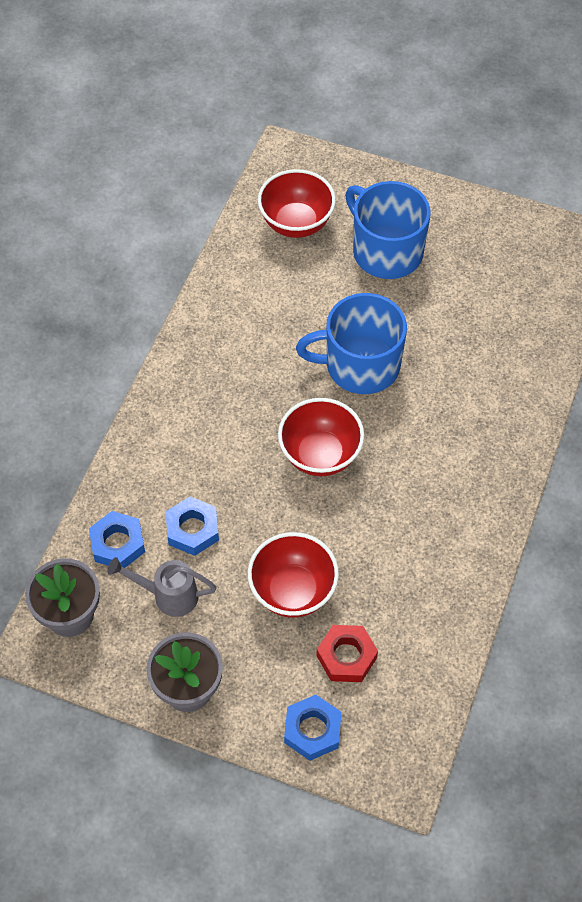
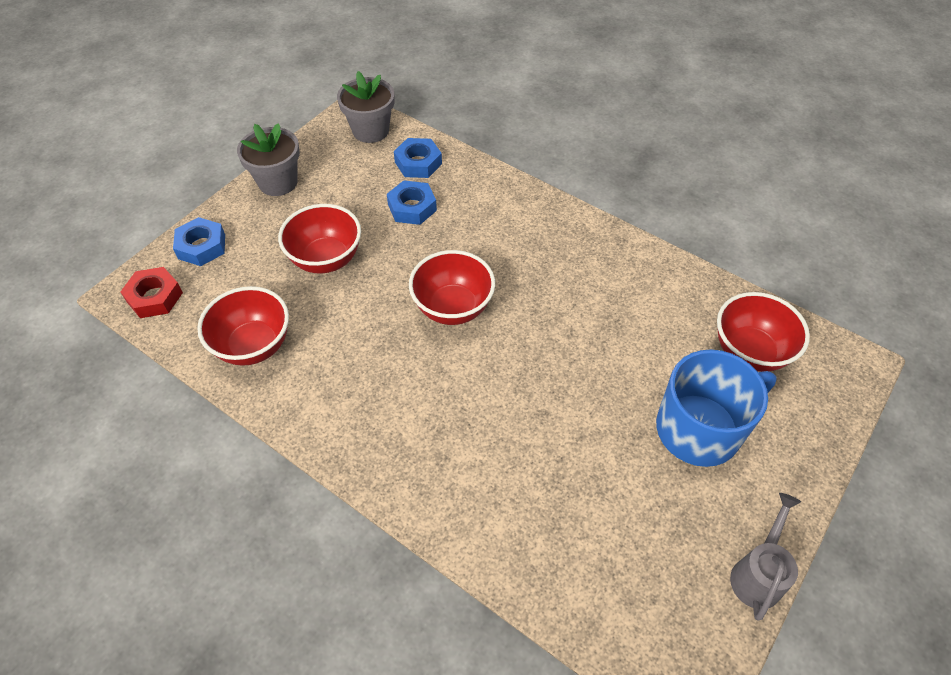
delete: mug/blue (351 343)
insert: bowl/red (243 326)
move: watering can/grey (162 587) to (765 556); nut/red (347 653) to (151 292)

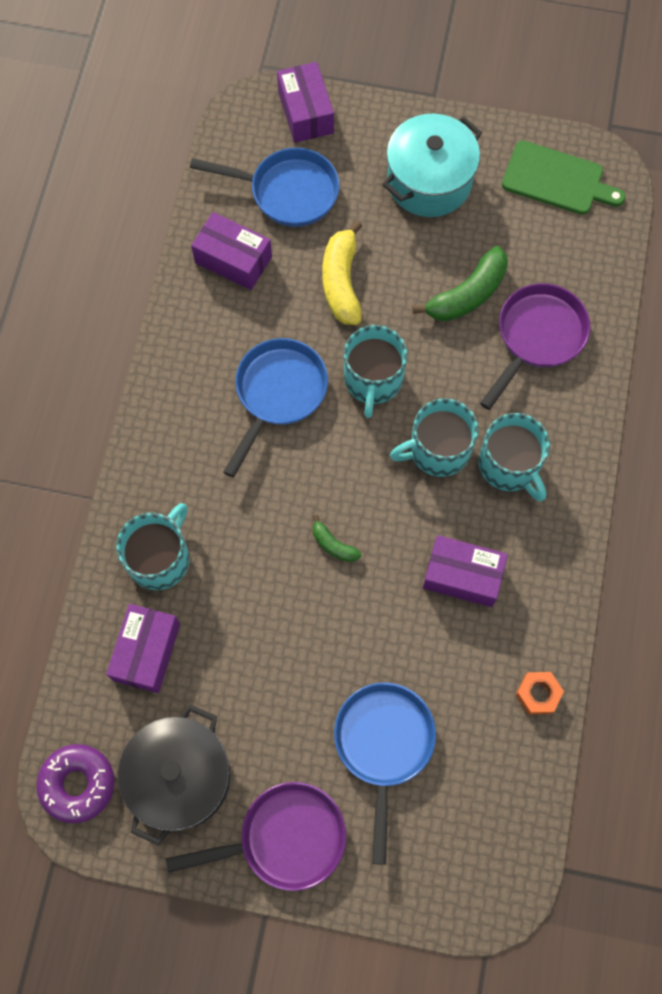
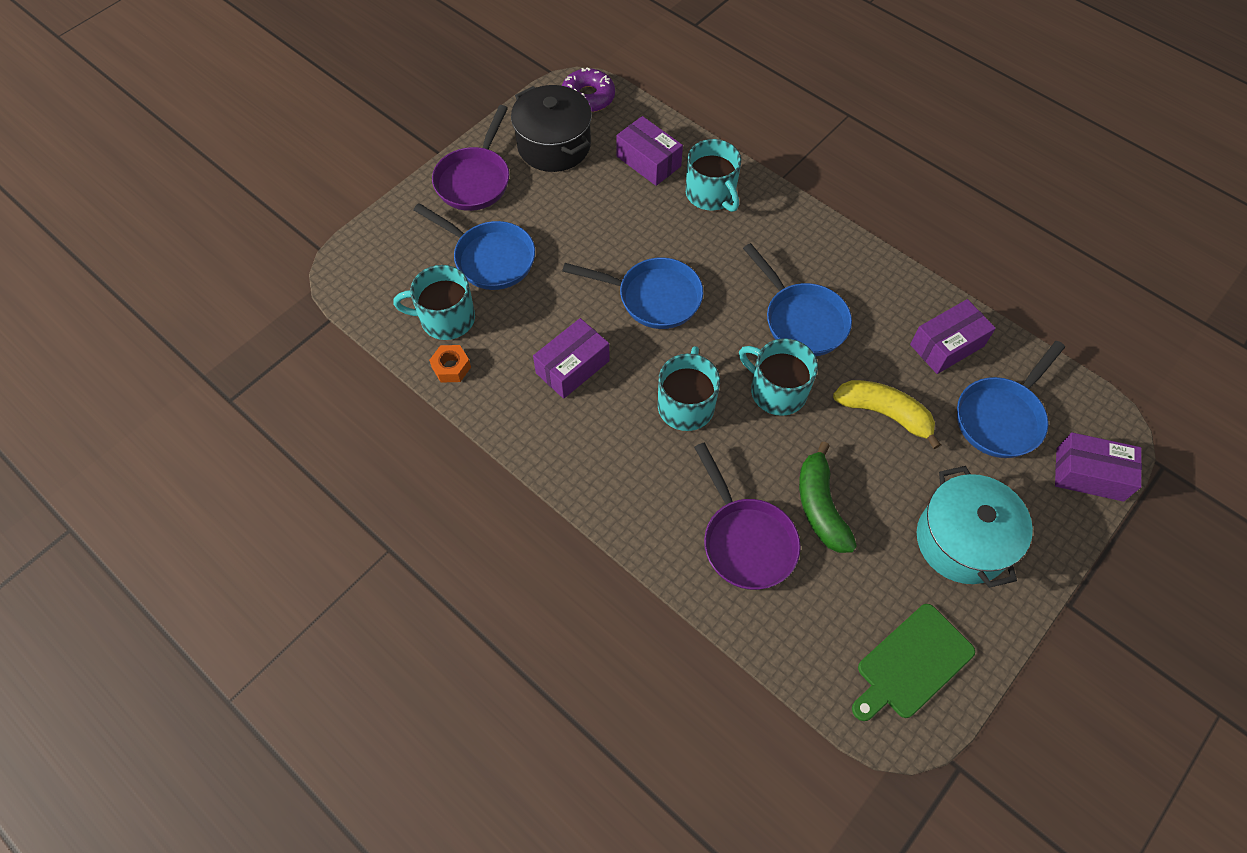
move: mug/turquoise (514 457) to (434 302)
replace: banana/green (337 538) to pan/blue (632 293)

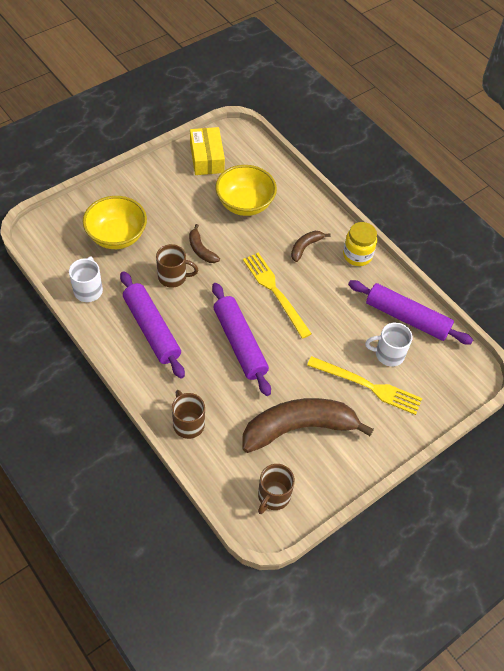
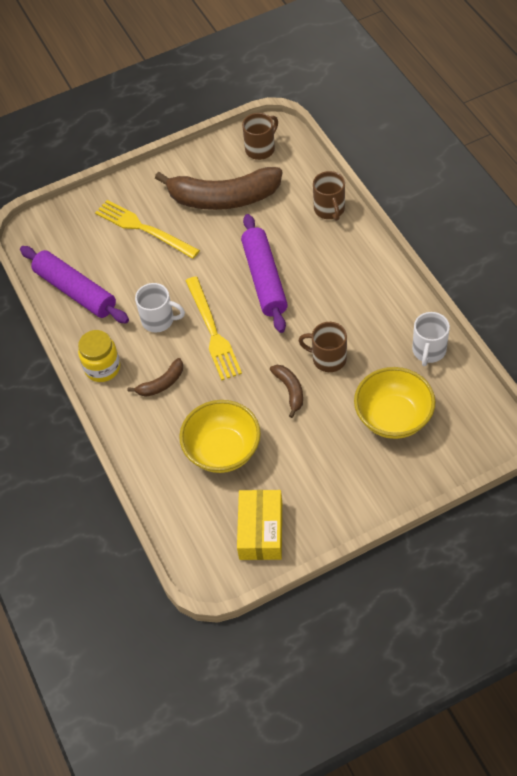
delete: rolling pin/purple (152 325)
move: mug/white (389 344) to (160 307)

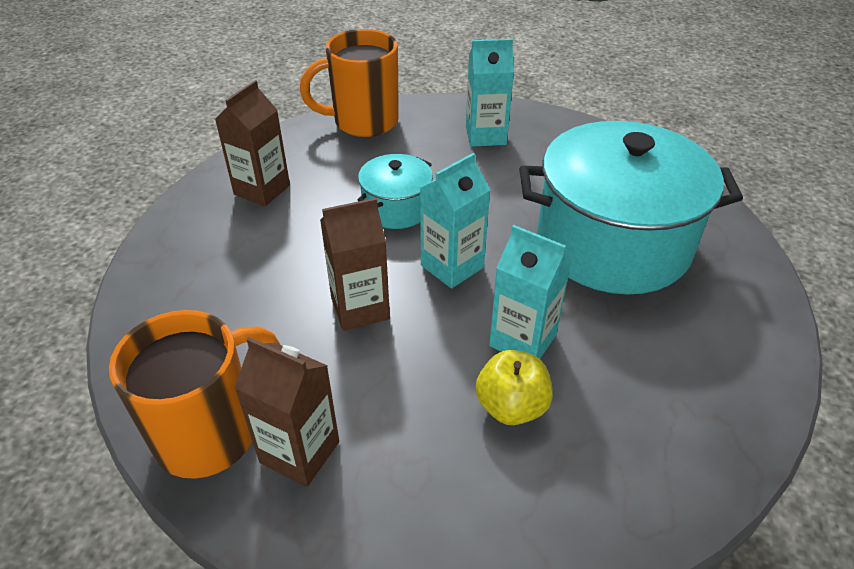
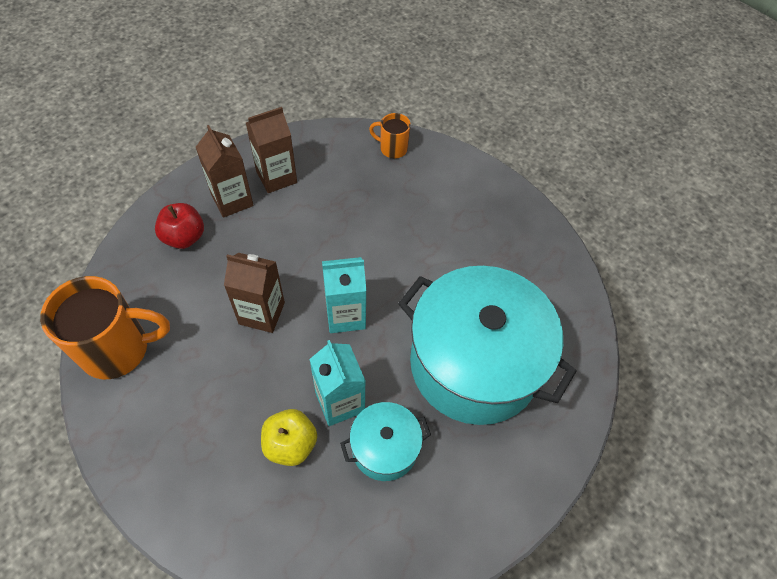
delete: carton/turquoise (490 93)
insert: apple/red (179 226)
move: carton/brown (286 412) to (225 171); pot/turquoise (395 191) to (385 441)
resize: mug/orange (349 83) = (390 135) x0.51

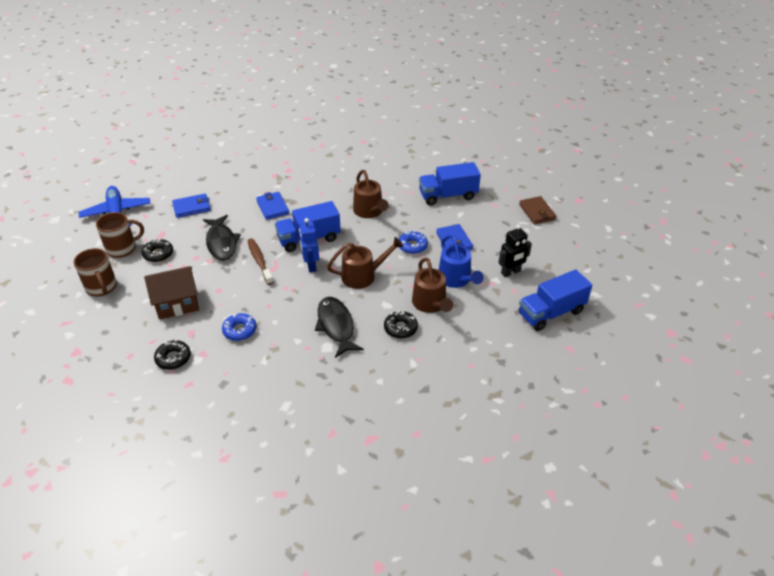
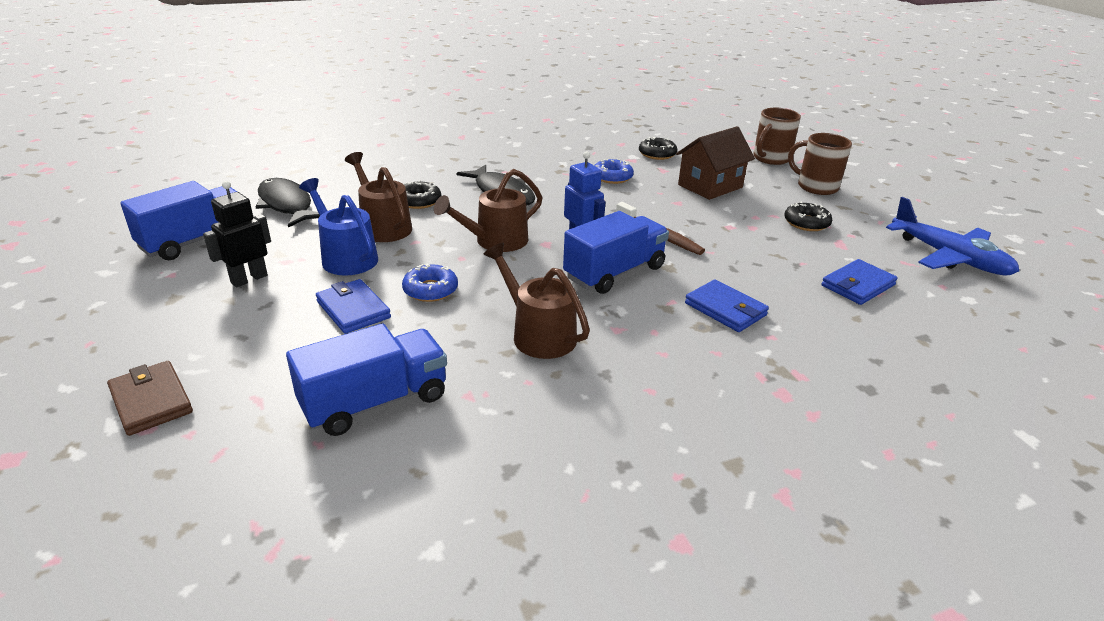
move: mug/brown (120 235) to (777 136); fish/black (222 237) to (288 202)

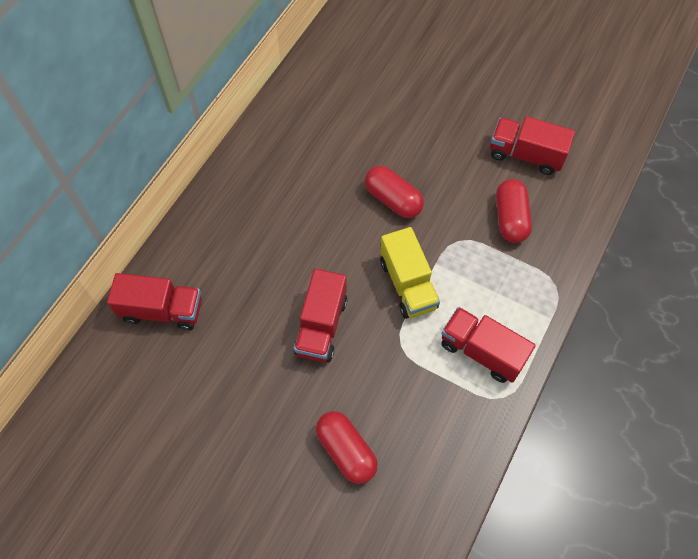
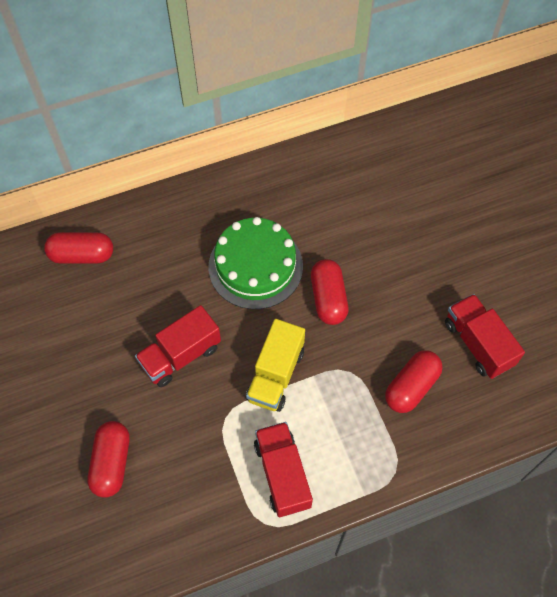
insert: cake/green (256 263)
replace: truck/red (154 301) to capsule/red (78 248)

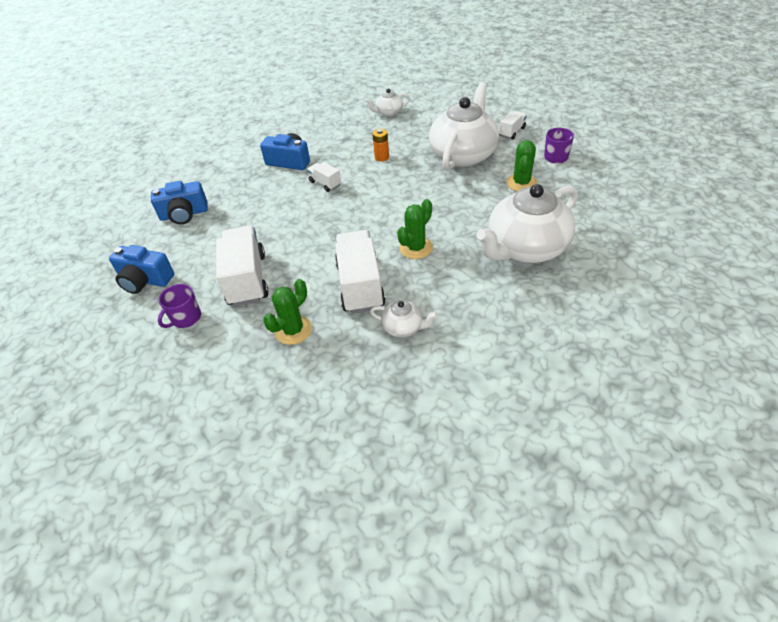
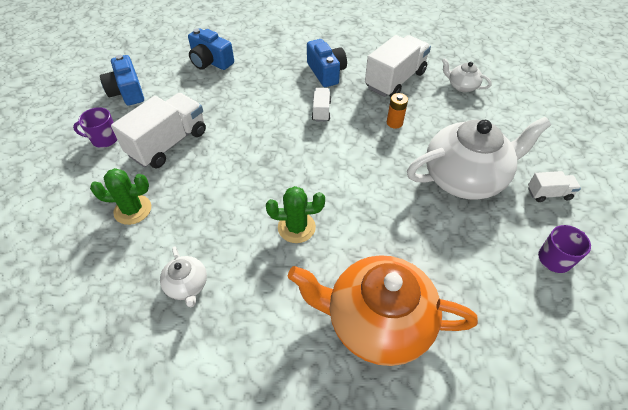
delete: cactus/green (521 165)
move: truck/white (360 272) to (398 66)
recolor: teapot/white (527 223) to teapot/orange (383 310)

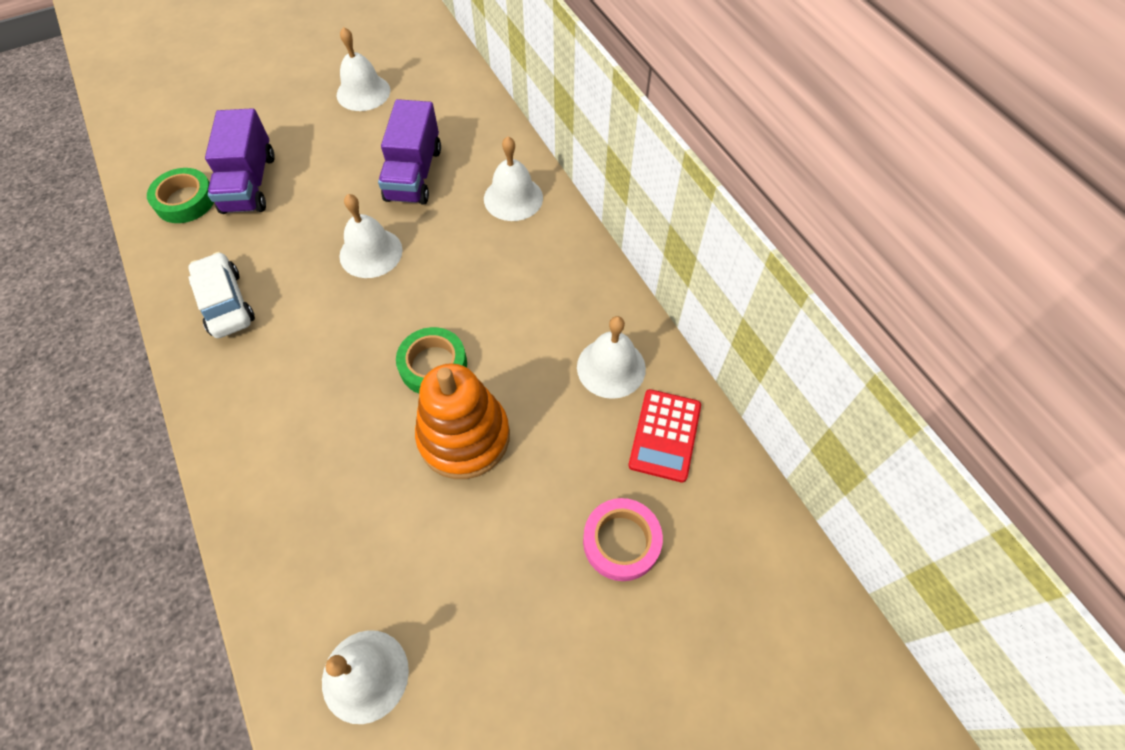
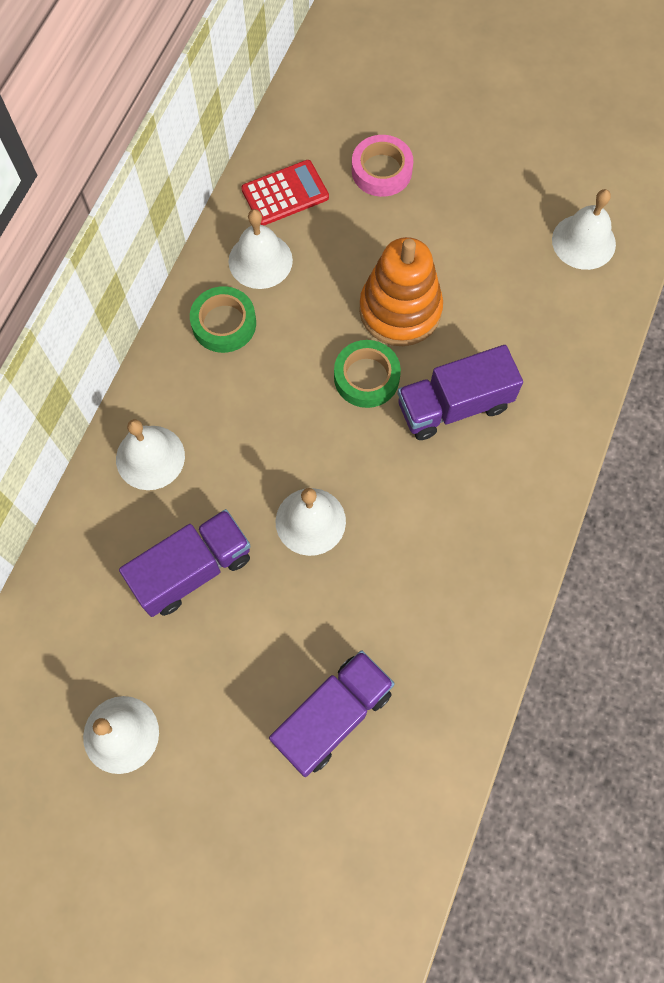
delete: car/white (221 295)
insert: truck/purple (460 392)
move: tape/green (180 195) to (223 319)

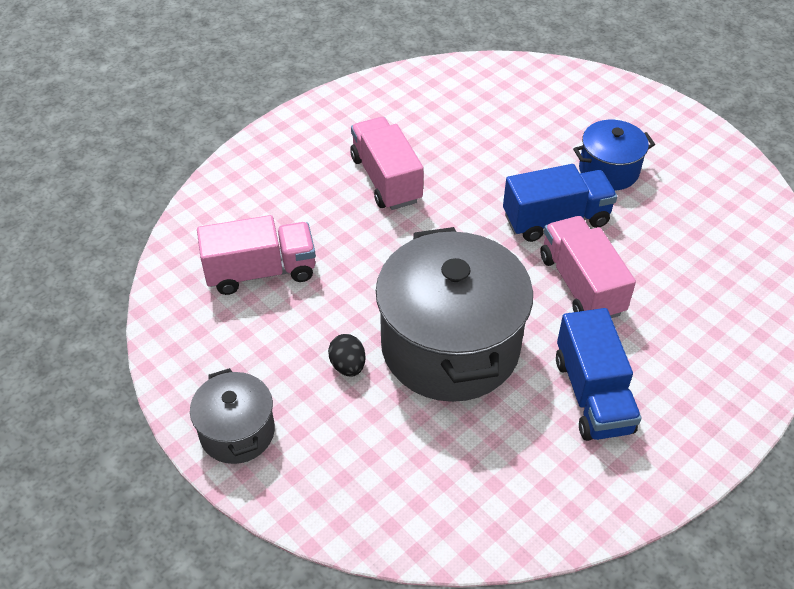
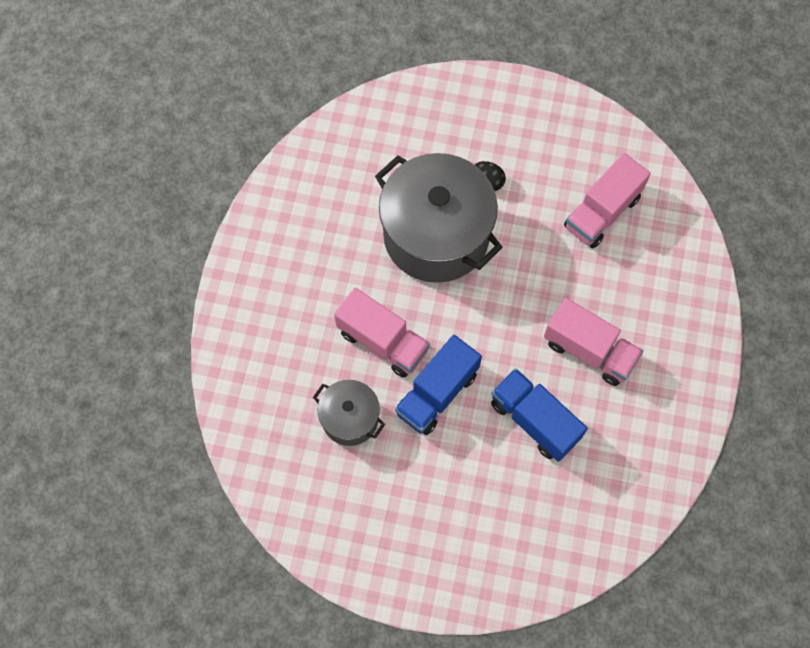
delete: pot/blue (614 155)
move: pot/grey (232 416) to (349 413); truck/blue (599 374) to (539 415)

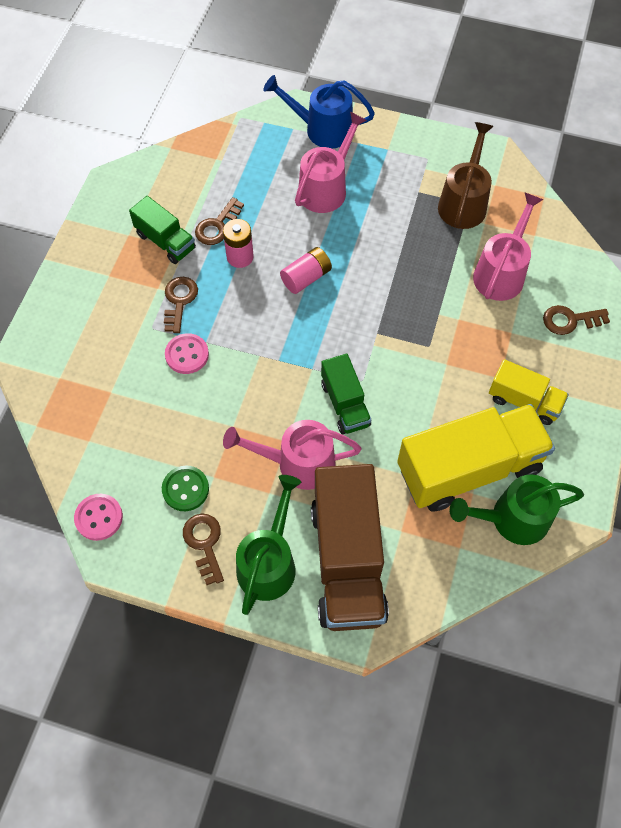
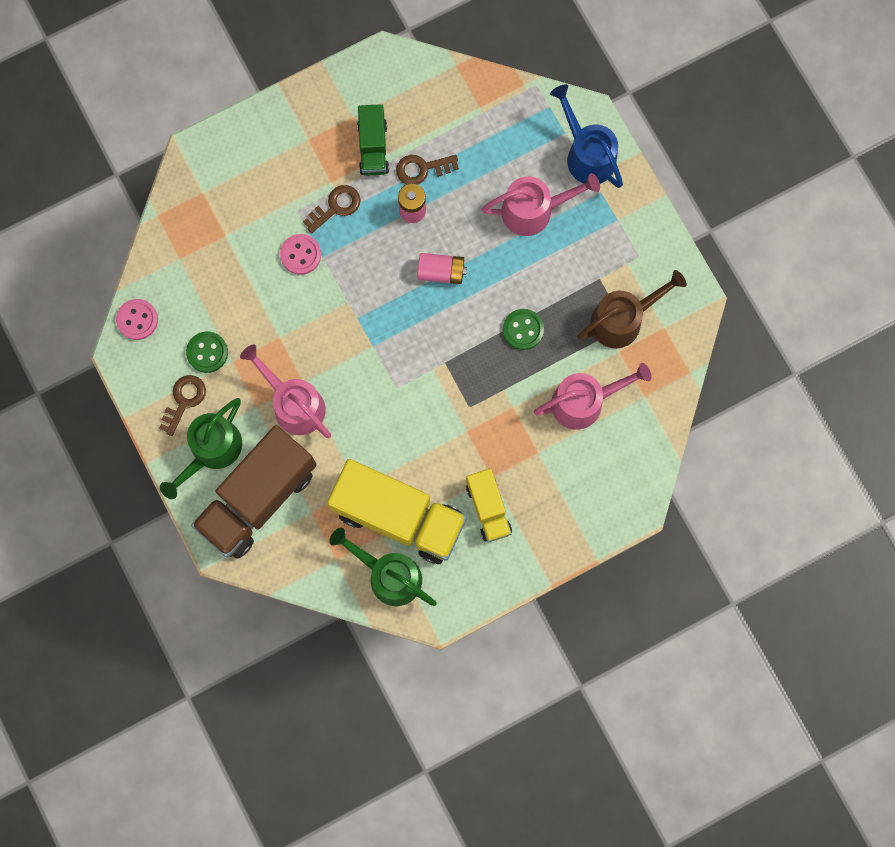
delete: truck/green (346 394); key/brown (576 320)
insert: button/green (523 329)
rotate: watering can/green (268 545) = (201 448) 150 degrees clockwise

